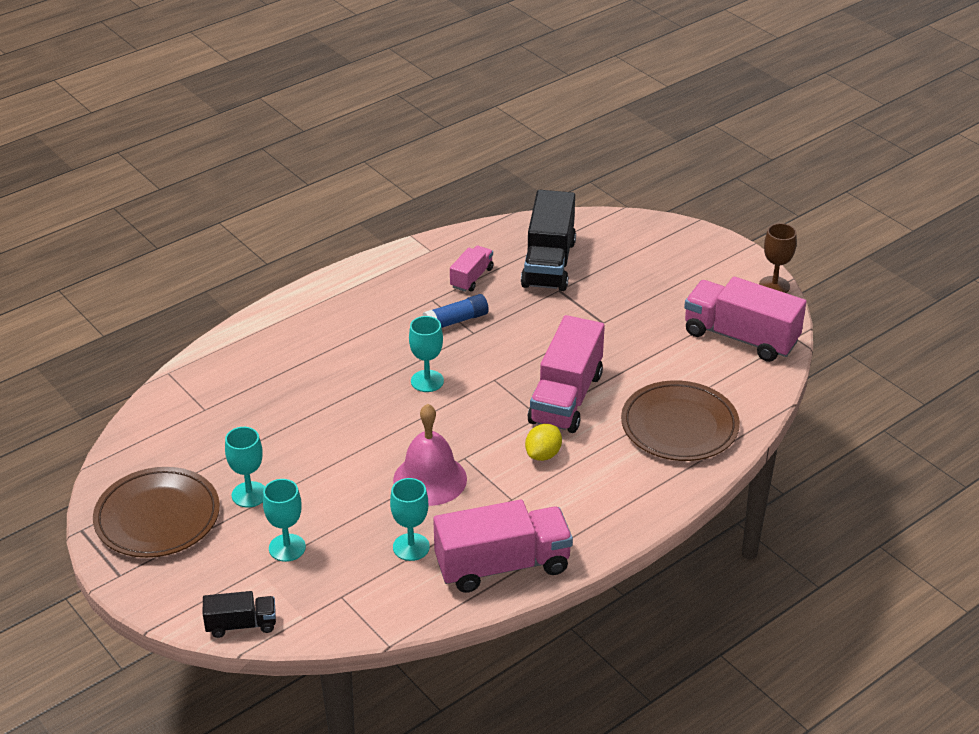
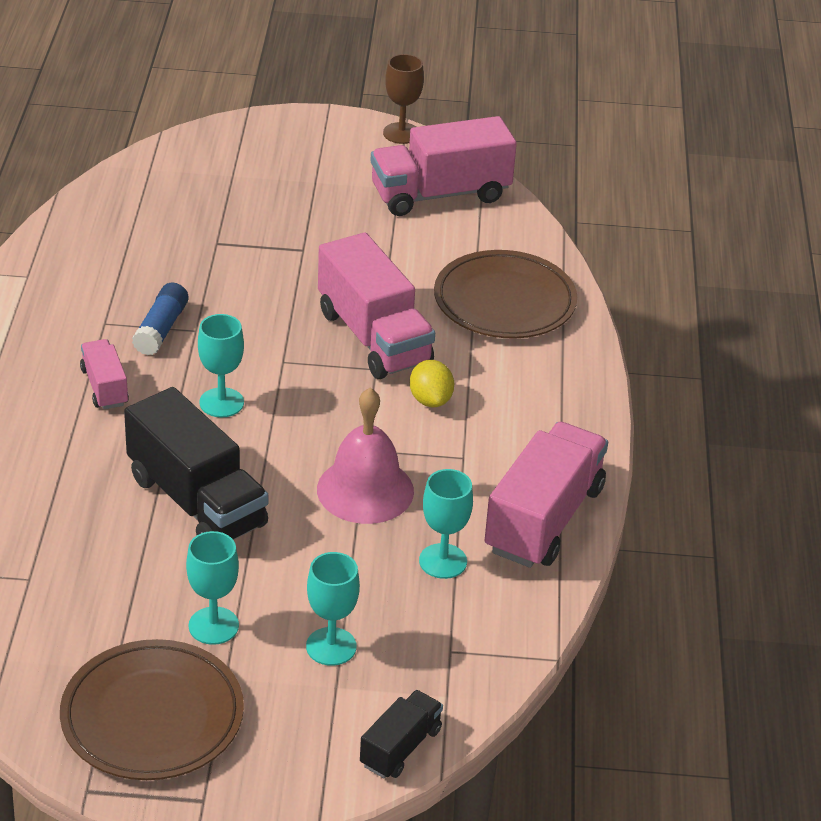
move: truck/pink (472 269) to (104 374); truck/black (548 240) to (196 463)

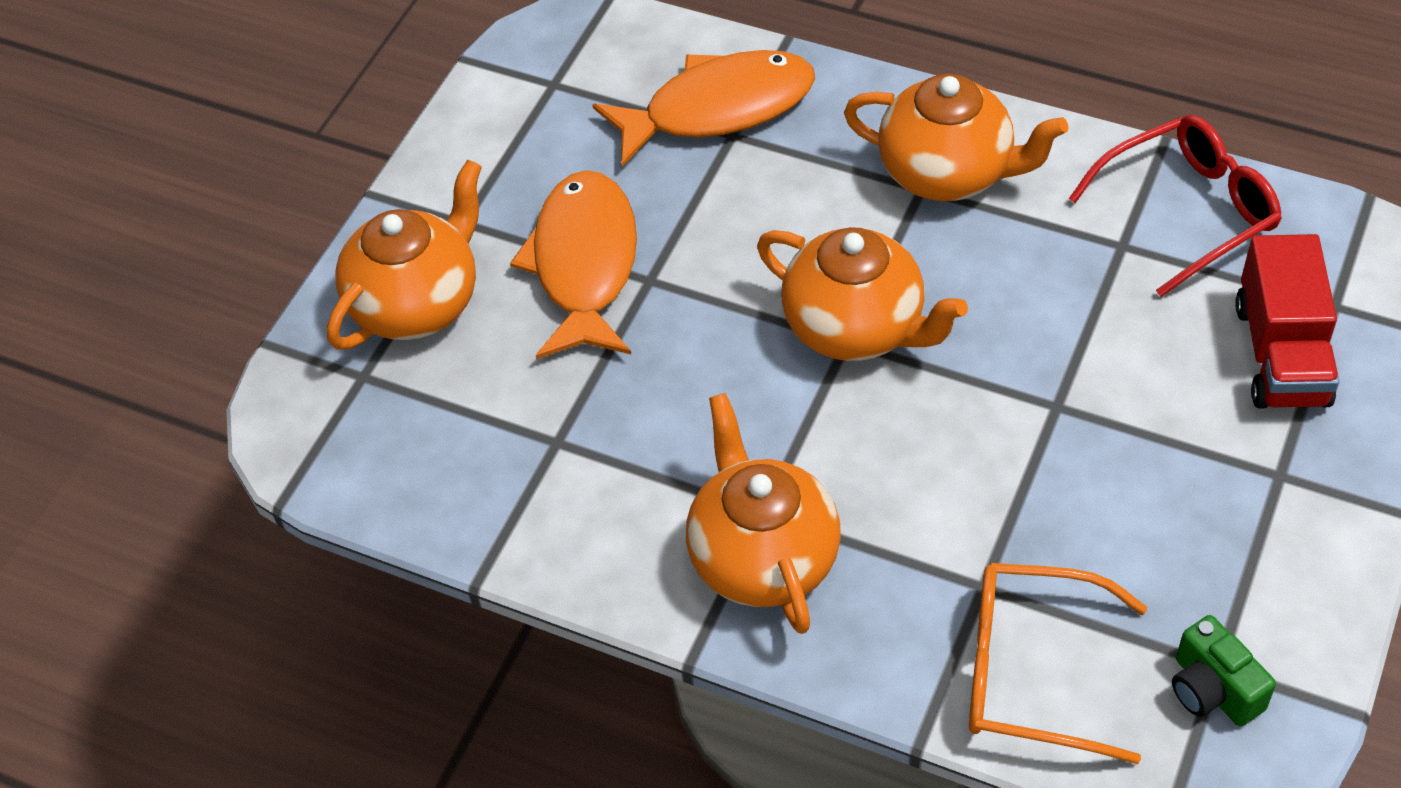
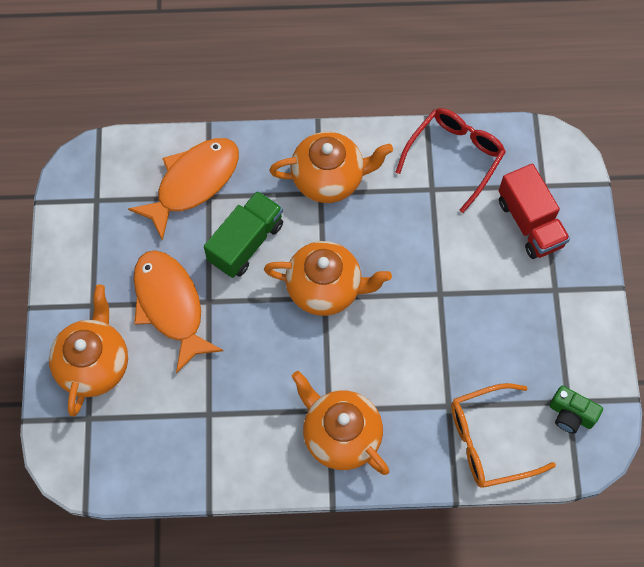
insert: truck/green (243 234)

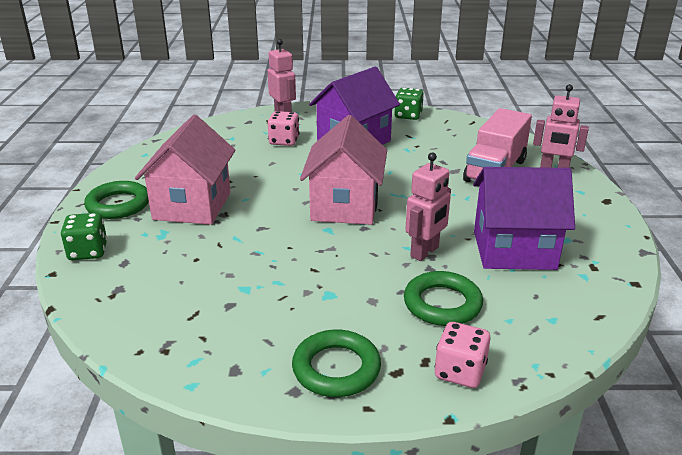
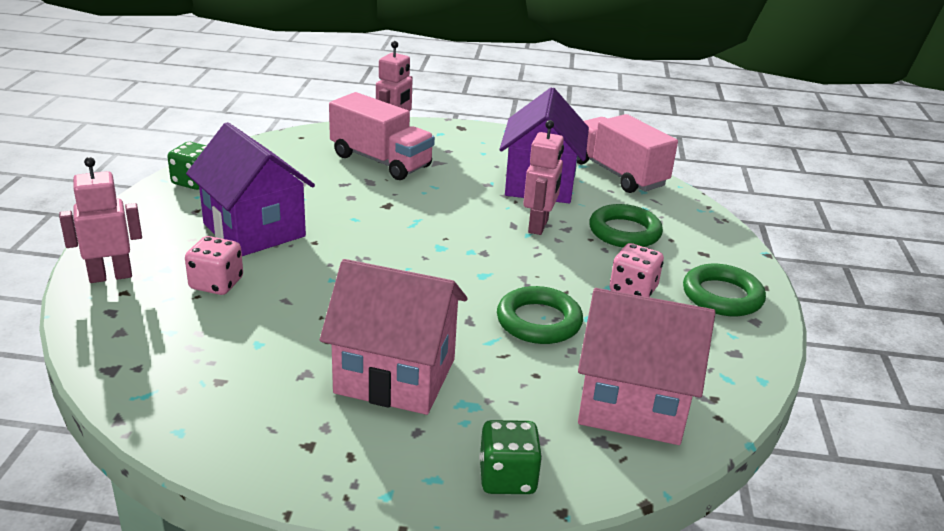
insert: truck/pink (627 153)
move: ring/green (116 200) to (540 315); house/pink (343 170) to (646 366); dice/pink (463 355) to (637 270)
rotate: robot/pink (428 206) = (543 177) 60 degrees clockwise

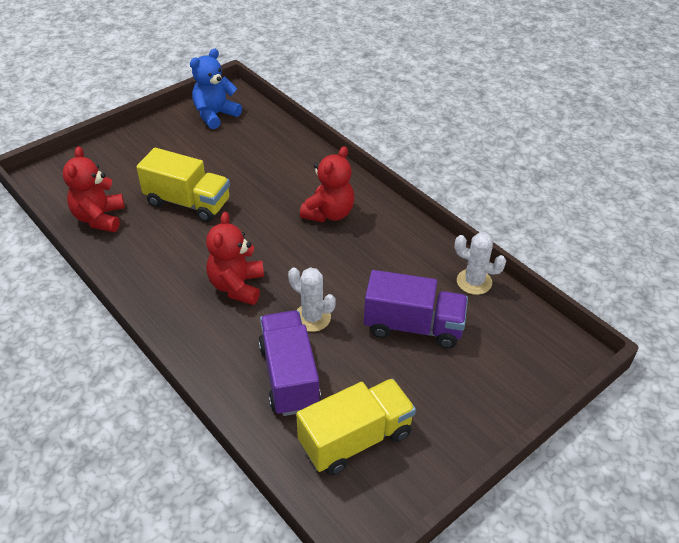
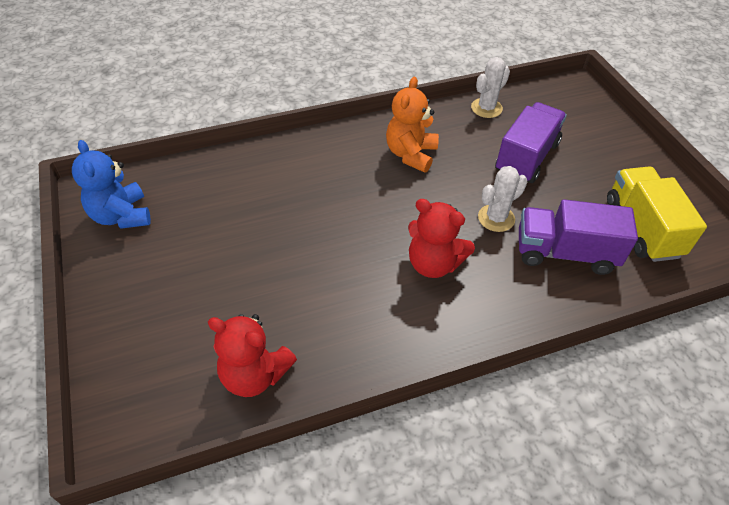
delete: truck/yellow (183 184); teddy bear/red (327 184)
insert: teddy bear/orange (412 125)

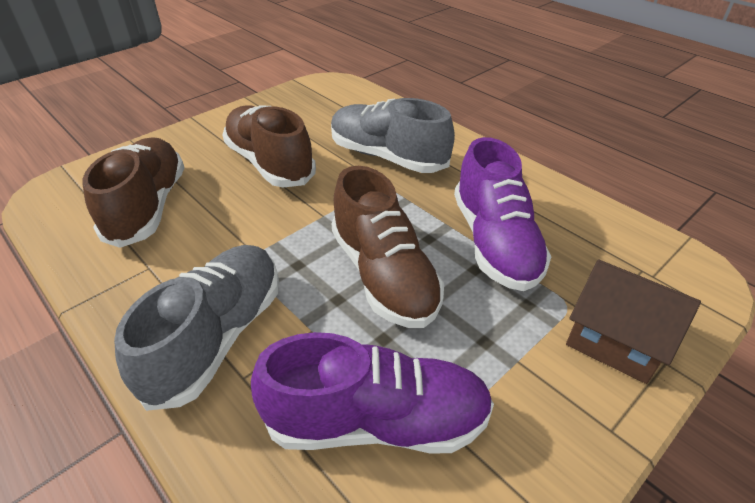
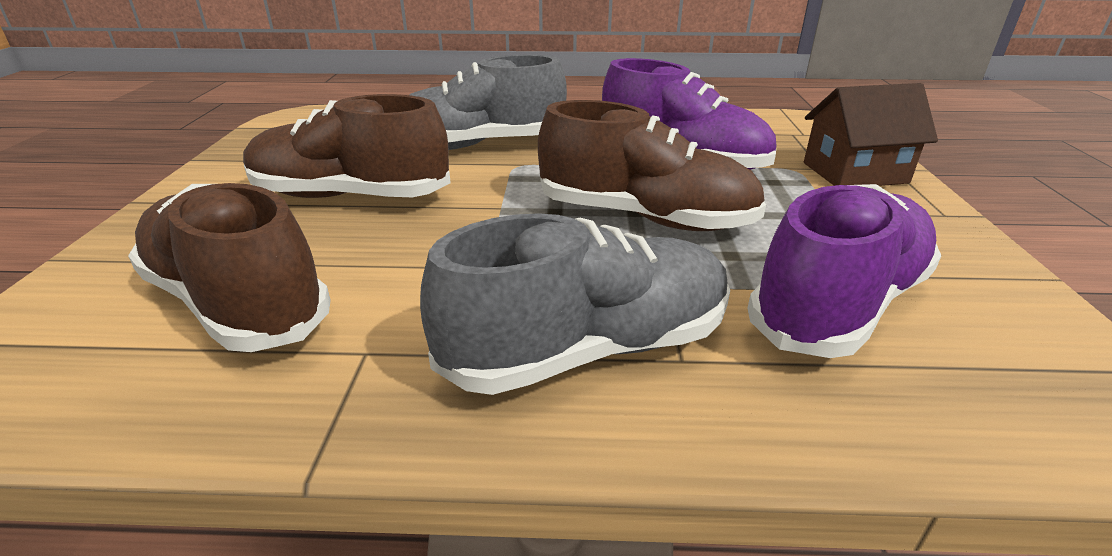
rotate: shoe/grey (196 328) = (575 304) 90 degrees clockwise

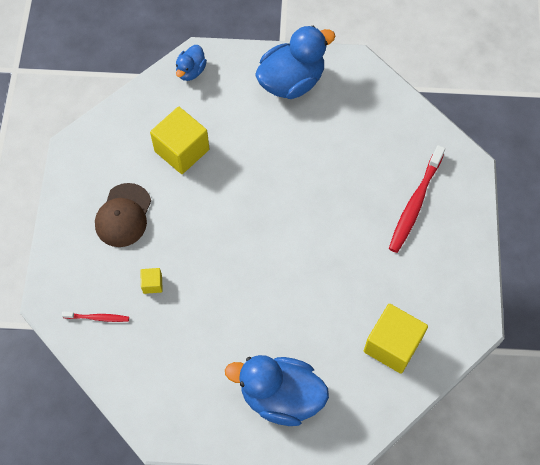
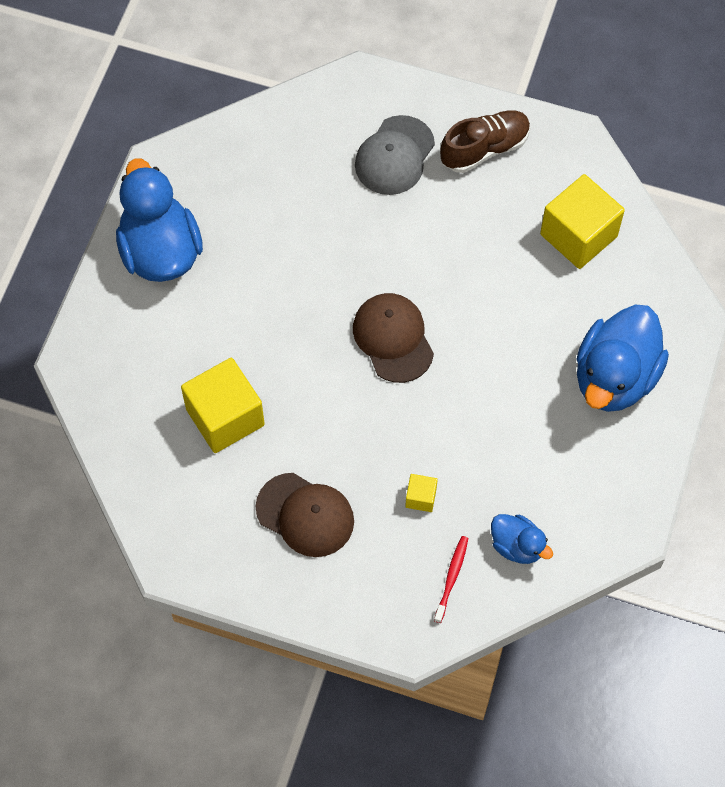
insert: cap/brown (393 338); shoe/brown (485 141)
move: duck/blue (191 63) to (522 539)
replace: toothbrush/red (417 199) to cap/grey (395 155)

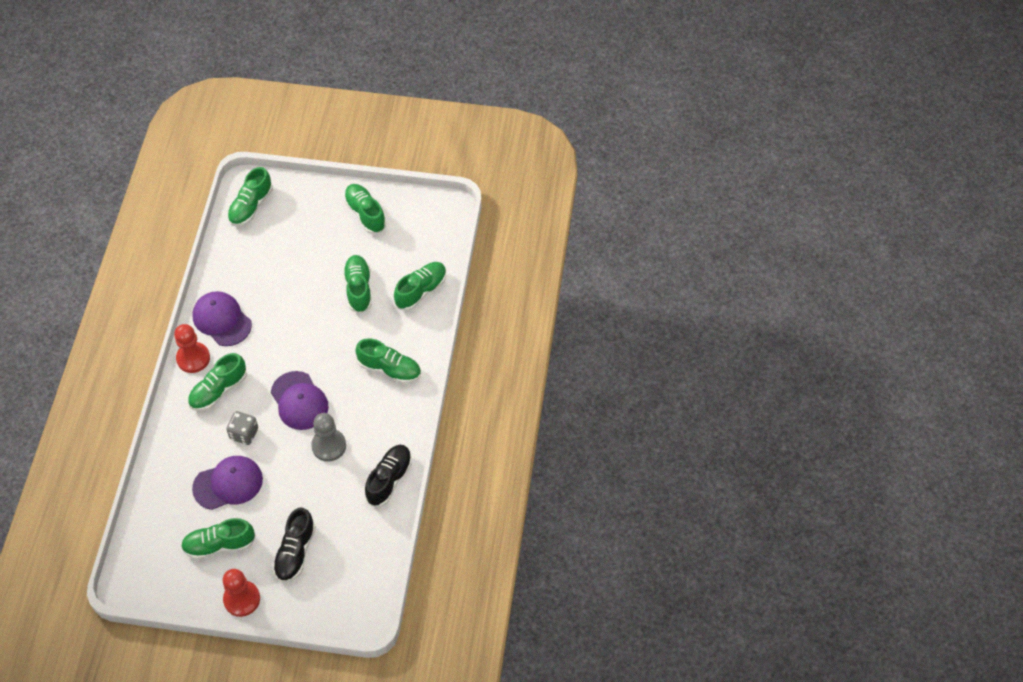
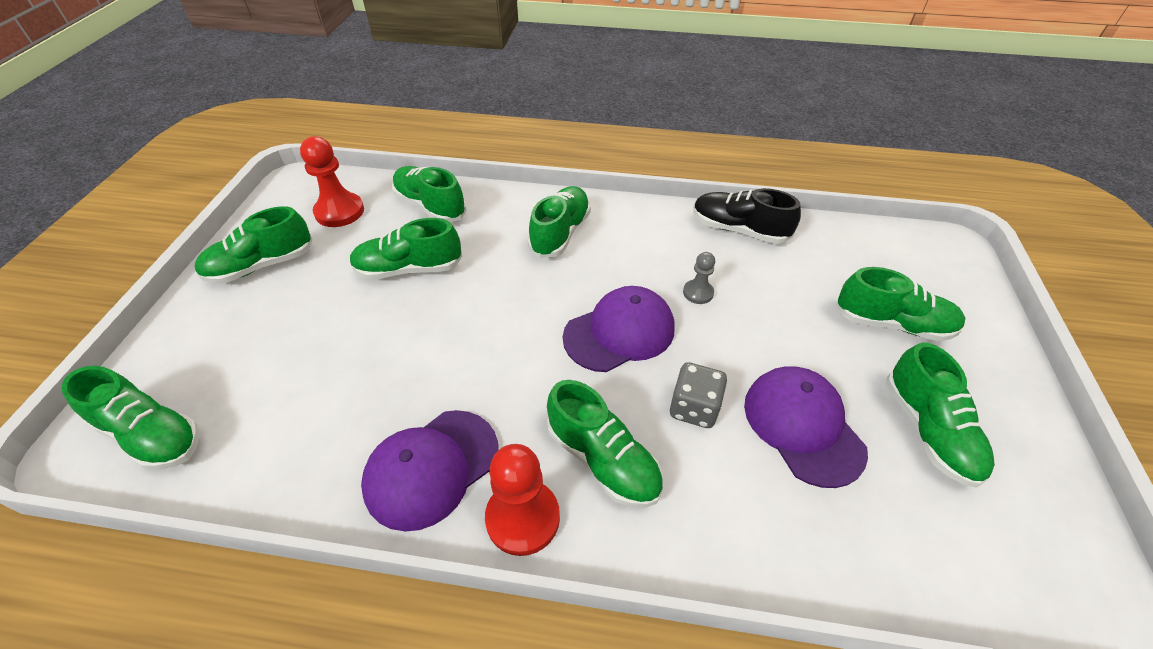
move: pawn/red (241 593) to (332 181)
recolor: shoe/black (294 545) to shoe/green (900 304)
resize: pawn/grey (328 437) = (699 278) x0.56

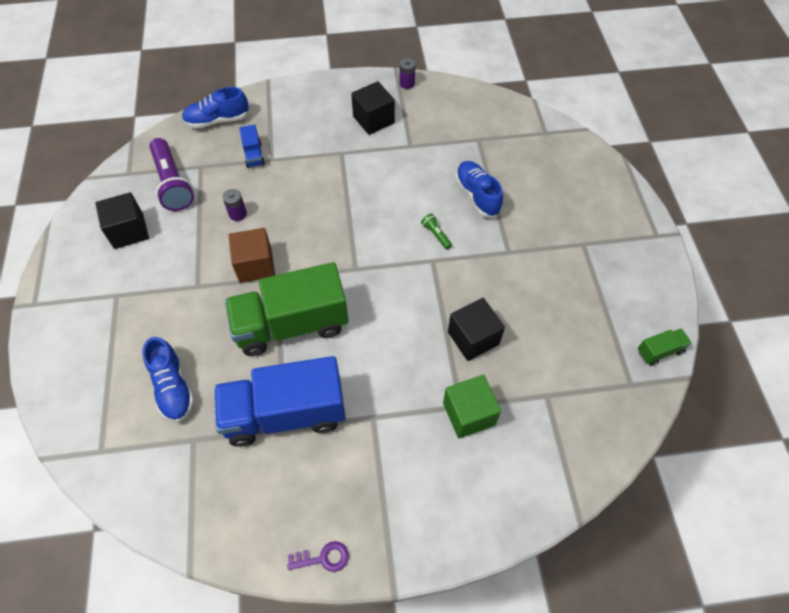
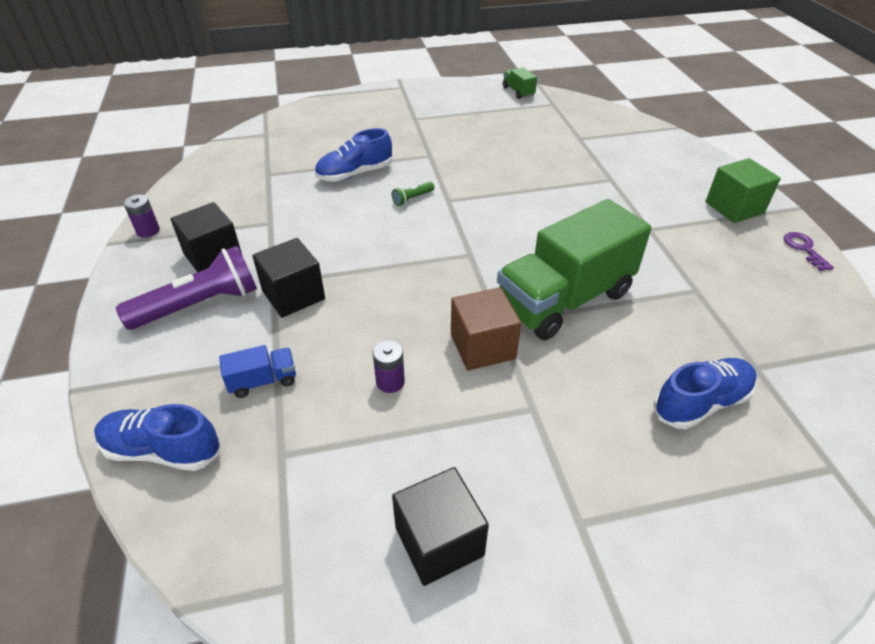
delete: truck/blue (280 401)
move: flashlight/purple (171 174) to (186 288); cube/green (472 407) to (743 190); cube/black (476 329) to (288 278)
rotate: shoe/blue (215 108) = (157 437) 120 degrees clockwise; truck/green (287 309) = (574 269) 75 degrees clockwise

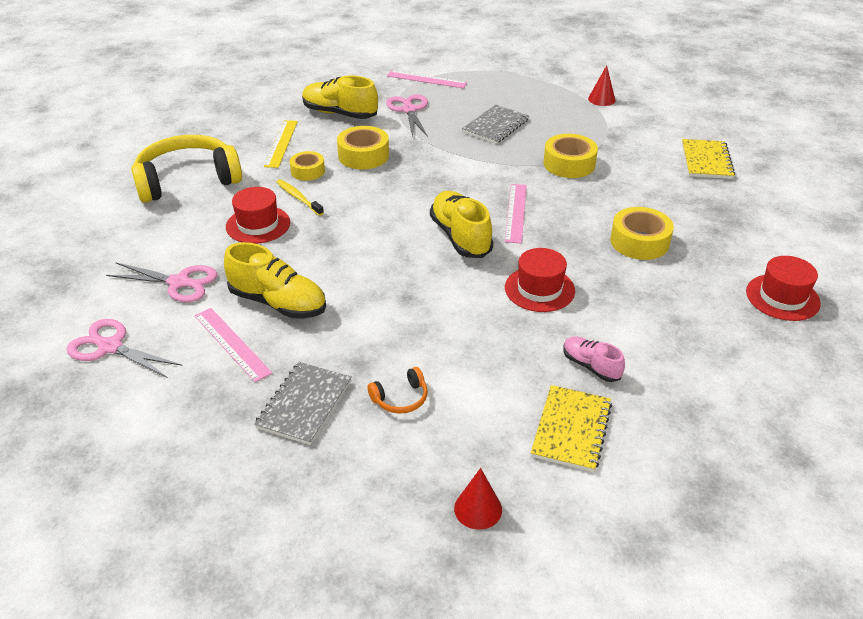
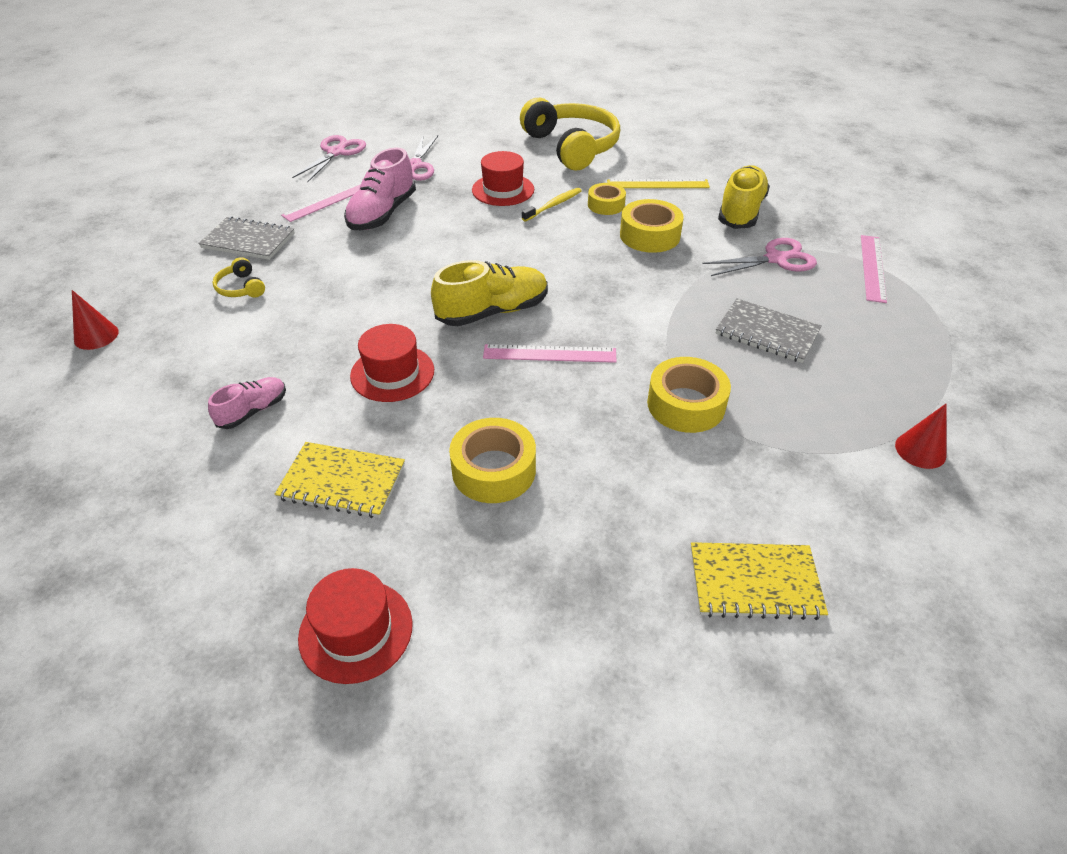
move: notebook/yellow (571 428) to (339 480)
recolor: shoe/yellow (275 280) to shoe/pink (380 189); headphones/orange (398 390) to headphones/yellow (238 277)

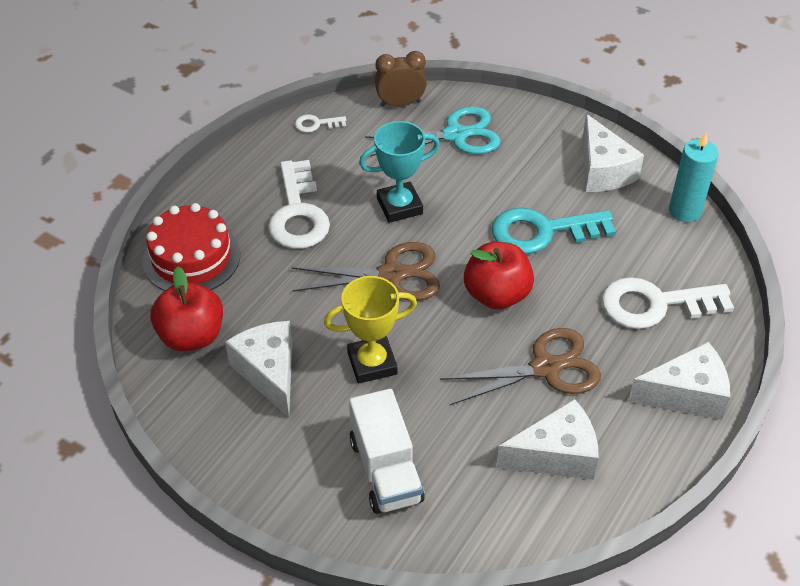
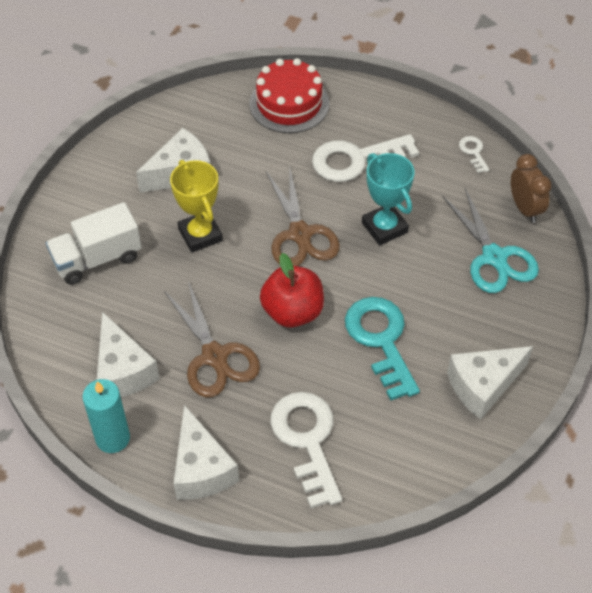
delete: apple/red (186 308)
move: candle/turquoise (694 177) to (106 416)

